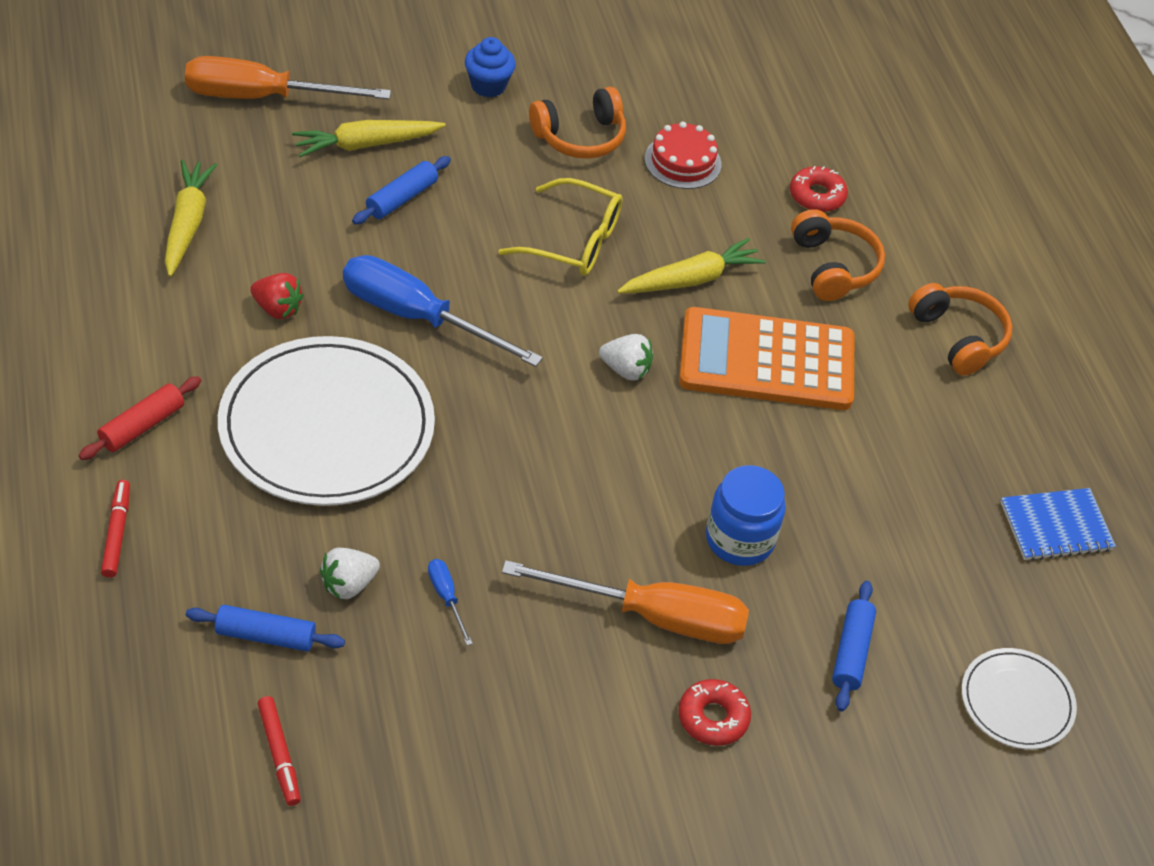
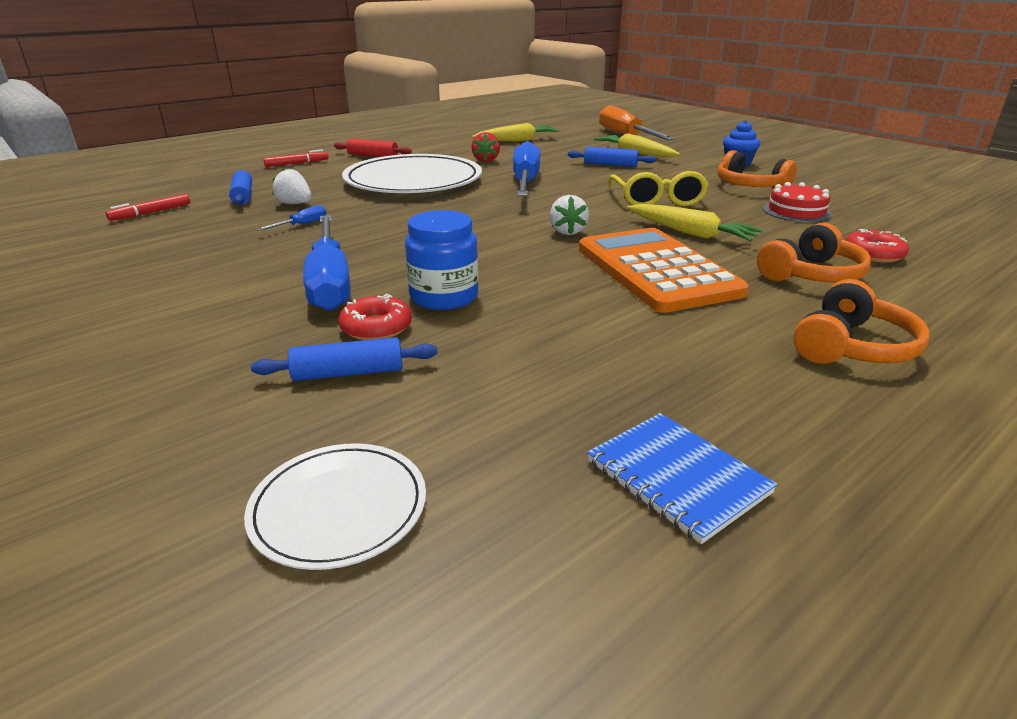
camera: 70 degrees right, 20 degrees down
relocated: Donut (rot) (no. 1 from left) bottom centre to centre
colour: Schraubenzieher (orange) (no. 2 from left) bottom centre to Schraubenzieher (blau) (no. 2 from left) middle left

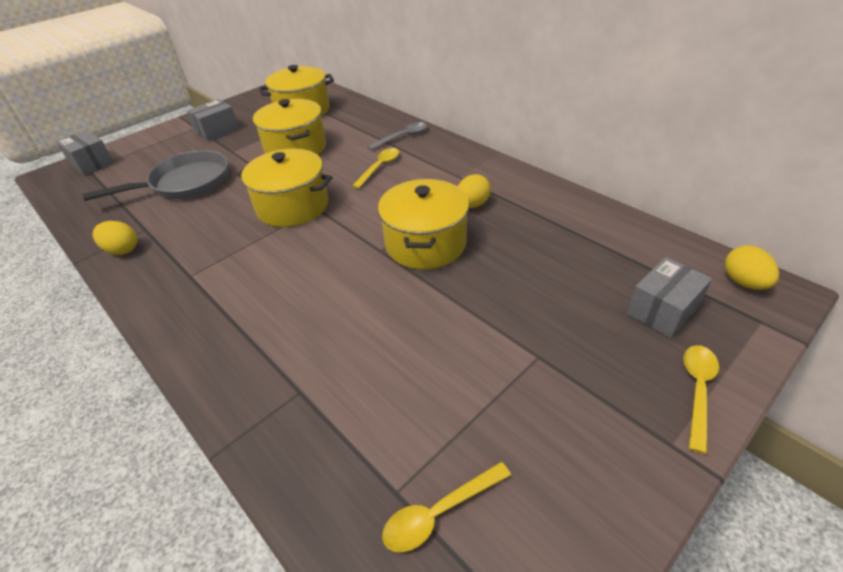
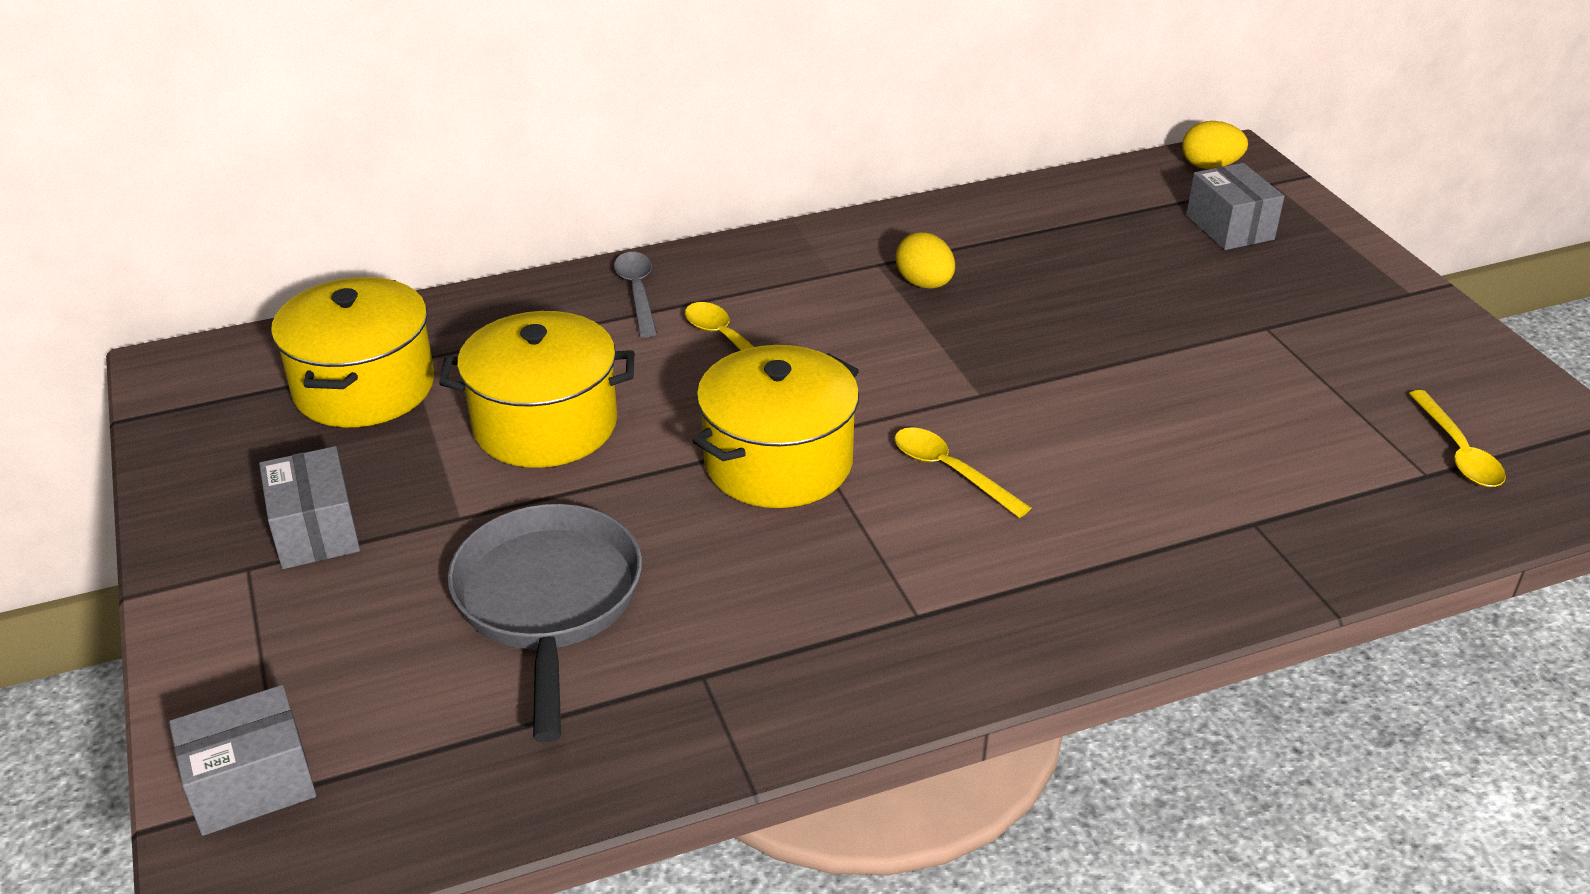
camera: 70 degrees left, 5 degrees down
missing: Ei (gelb) (no. 1 from left) middle left; Kochtopf (gelb) (no. 4 from left) centre
relocated: Löffel (gelb) (no. 3 from left in the first image) bottom right to Löffel (gelb) (no. 2 from left) centre

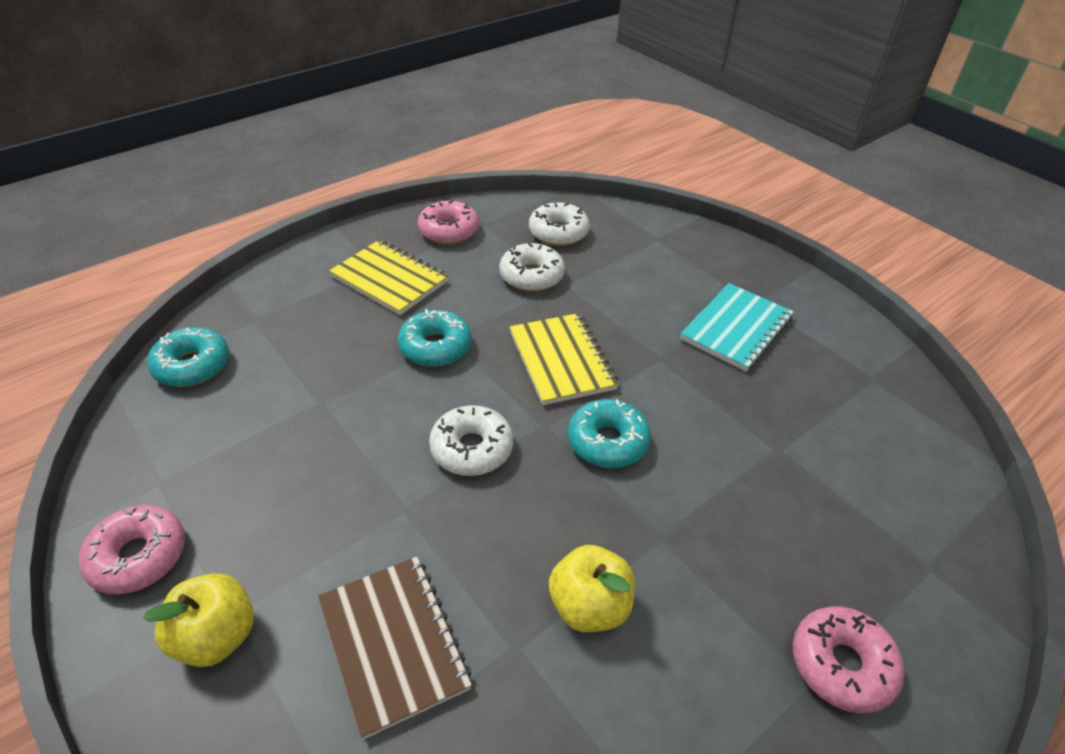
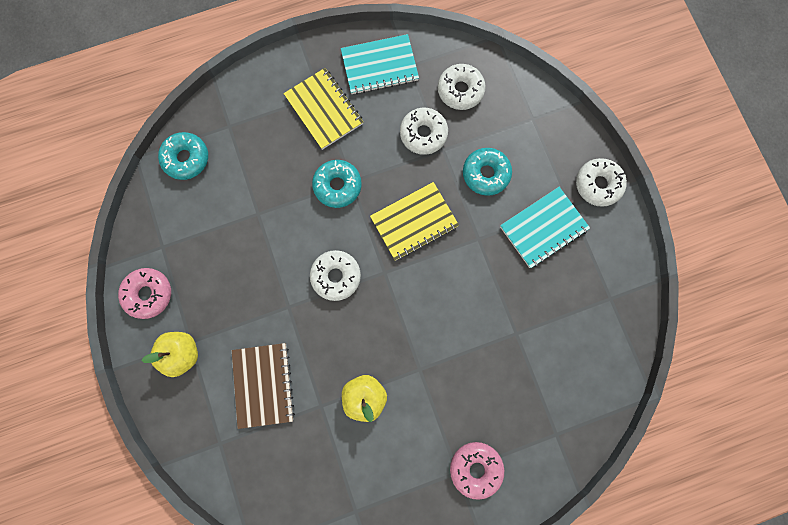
camera: 20 degrees right, 35 degrees up
appeared: Donut (weiß) (no. 4 from left) middle right
relocated: Donut (türkis) (no. 3 from left) centre to top centre
exchanged: Donut (rosa) (no. 2 from left) top centre to Notizbuch (türkis) (no. 1 from left) top centre
spun: Notizbuch (gelb) (no. 2 from left) centre = centre 60 degrees clockwise

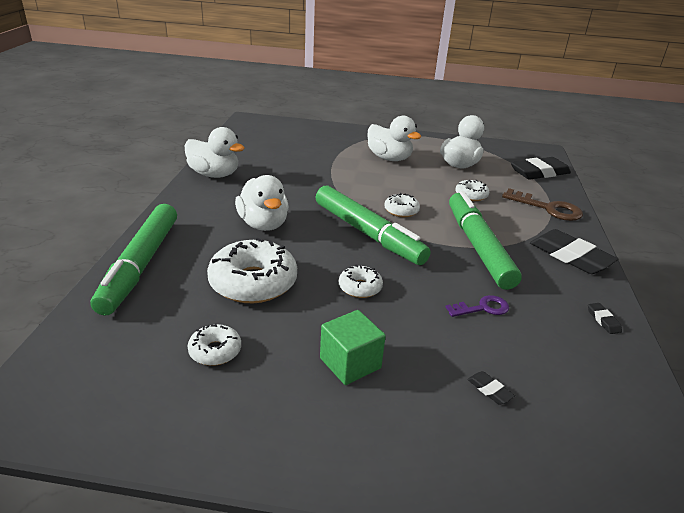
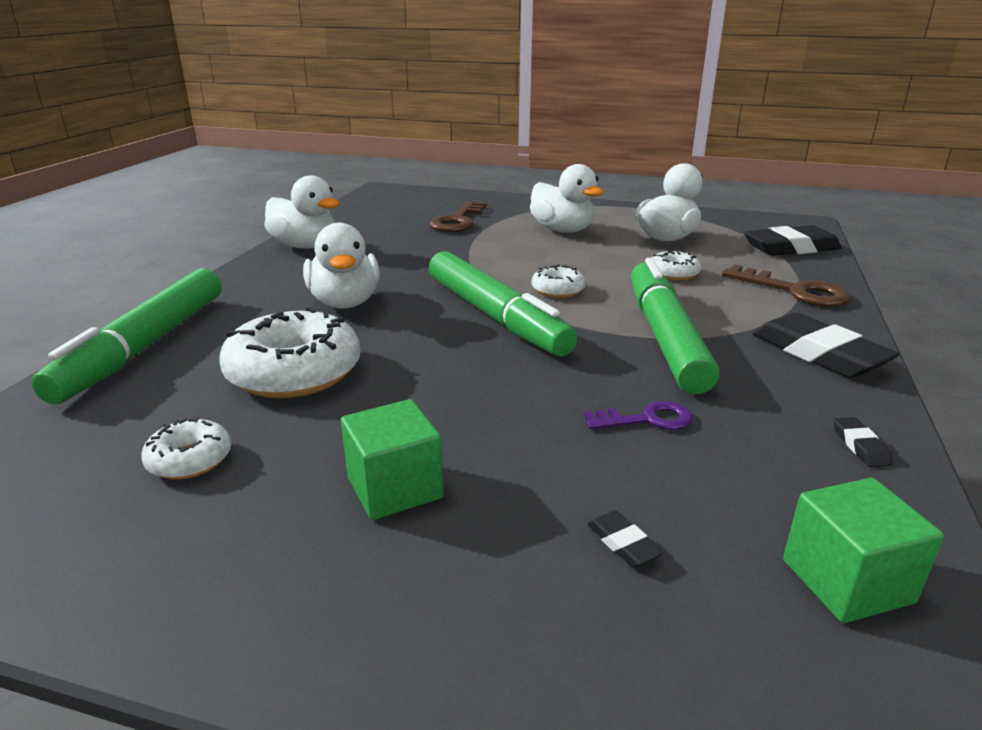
camera: 10 degrees right, 5 degrees down
missing: Donut (weiß) (no. 3 from left) centre
appeared: Schlüssel (braun) (no. 1 from left) top centre; Kubus (grün) (no. 2 from left) bottom right

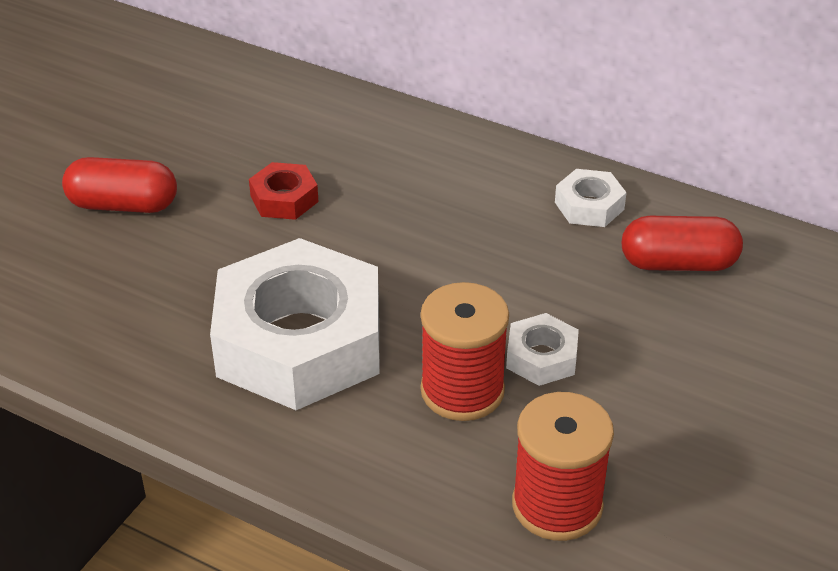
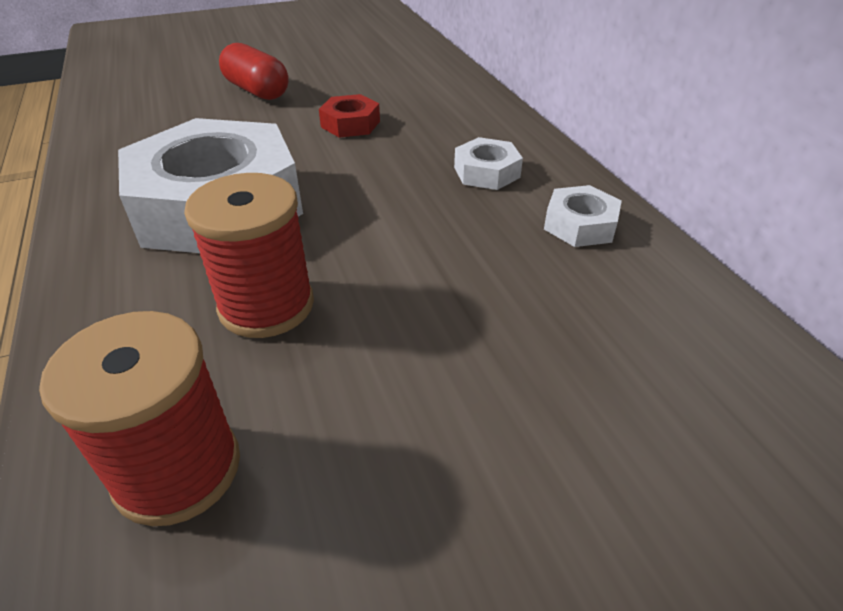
camera: 40 degrees right, 0 degrees up
missing: Kapsel (rot) (no. 2 from left) middle right
relocated: Sechskantmutter (weiß) (no. 2 from left) centre to top centre

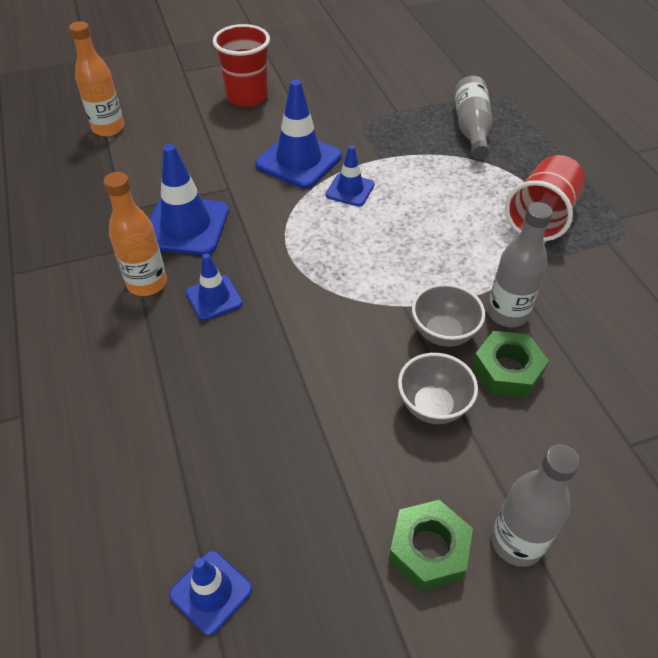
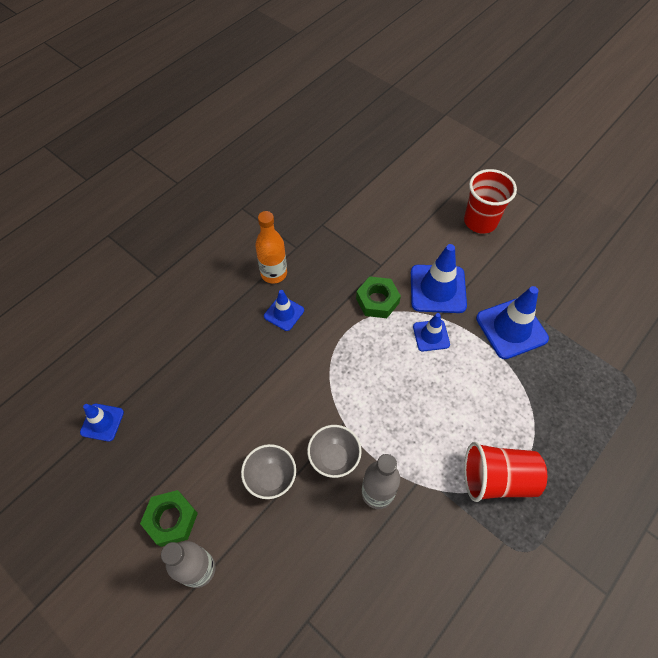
camera: 60 degrees right, 10 degrees up
missing: Flasche (orange) (no. 1 from left) top left; Flasche (grau) (no. 1 from left) top right
relocated: Leitkegel (blau) (no. 1 from left in the first image) top left to Leitkegel (blau) (no. 5 from left) middle right; Sechskantmutter (grün) (no. 2 from left) middle right to centre

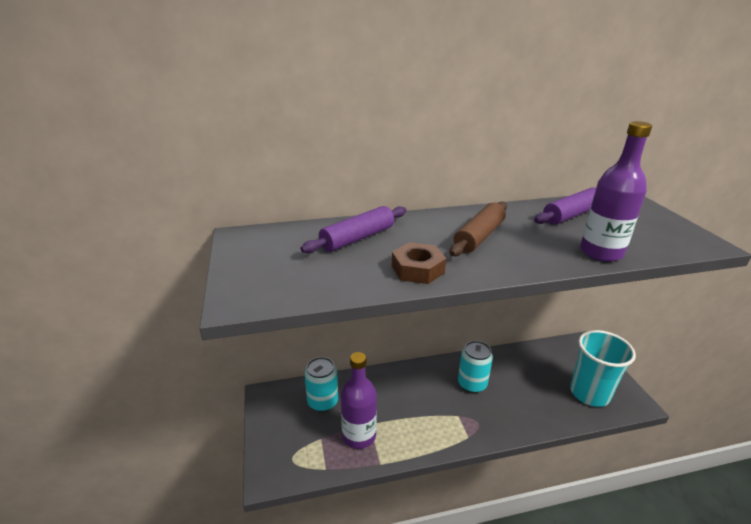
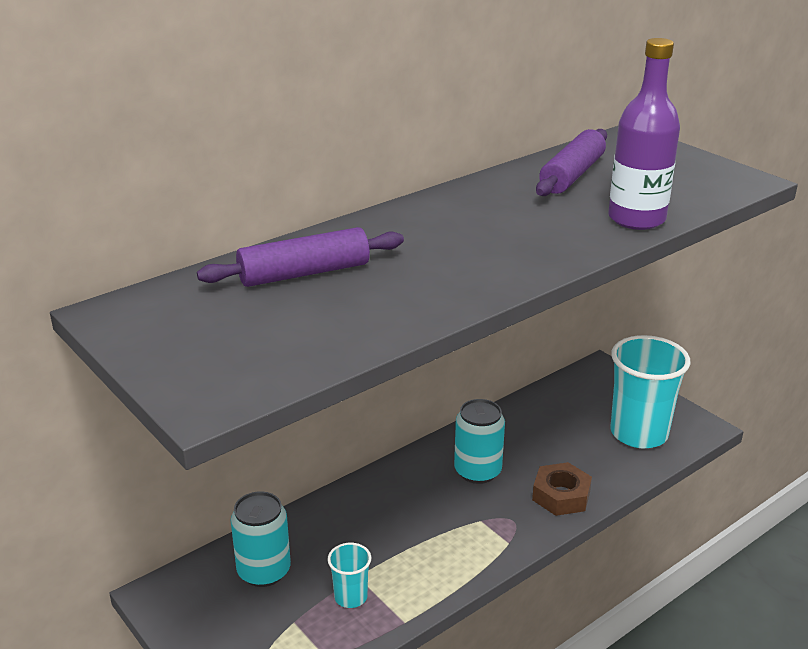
camera: 25 degrees left, 0 degrees up
missing: Nudelholz (braun) centre
relocated: Sechskantmutter (braun) centre to bottom right
exchanged: Flasche (lila) (no. 1 from left) bottom centre to Becher (türkis) (no. 1 from left) bottom centre
spun: Nudelholz (lila) (no. 1 from left) centre = centre 45 degrees clockwise

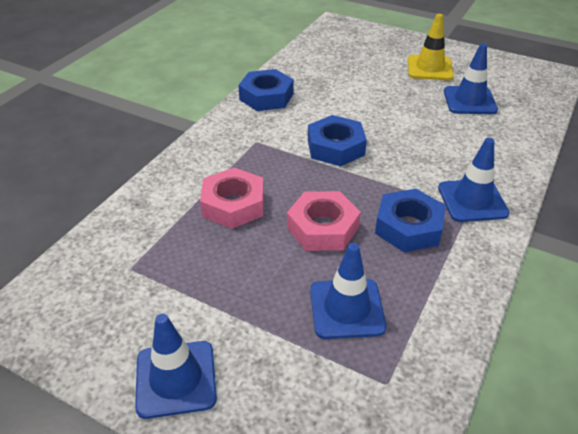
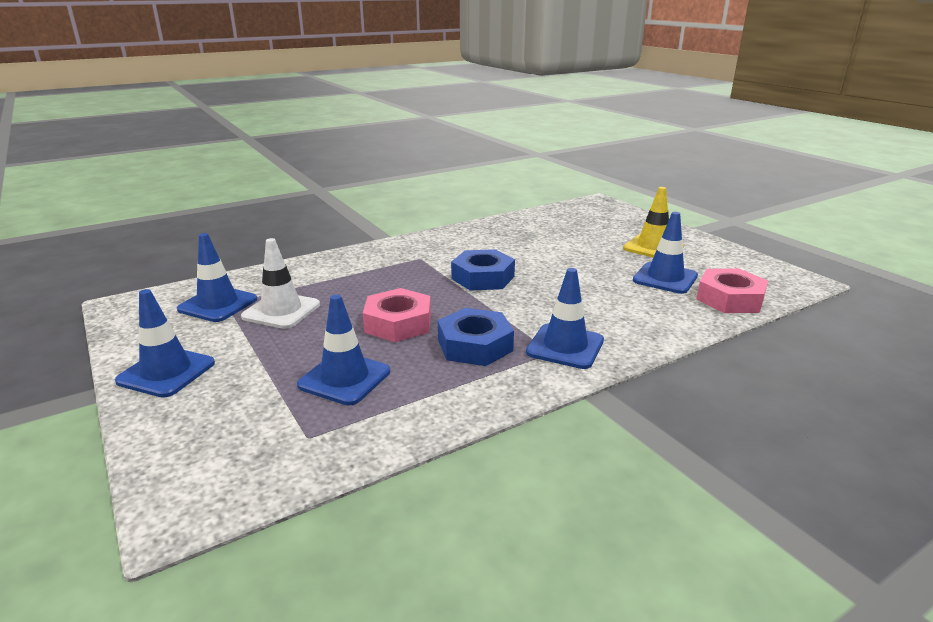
camera: 30 degrees right, 15 degrees down
missing: Sechskantmutter (blau) (no. 1 from left) top centre
appeared: Leitkegel (blau) (no. 2 from left) middle left; Leitkegel (weiß) middle left
relocated: Sechskantmutter (rosa) (no. 1 from left in the first image) centre to Sechskantmutter (rosa) (no. 2 from left) middle right

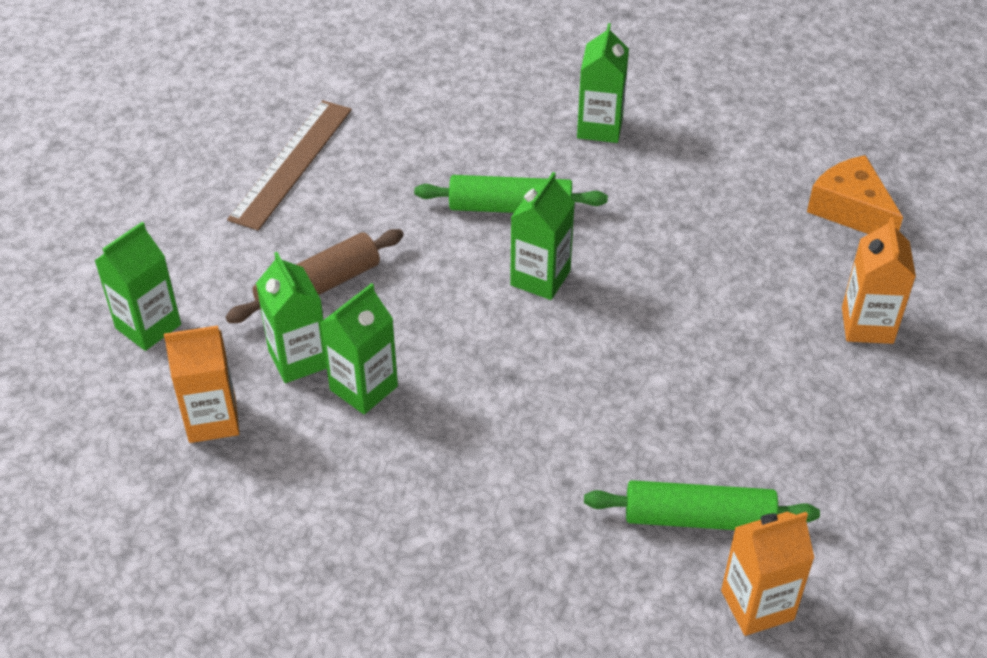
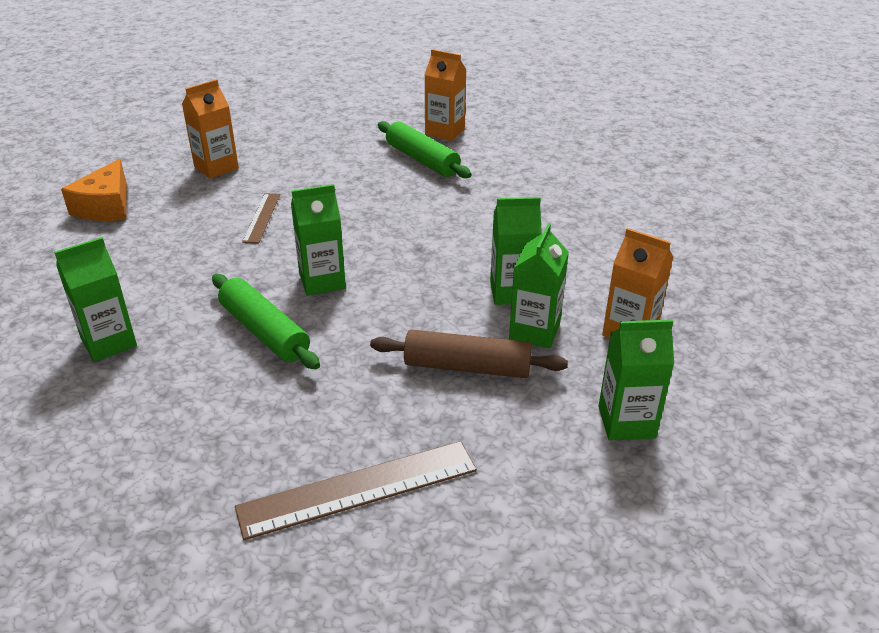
camera: 135 degrees left, 10 degrees down
appeared: Lineal (braun) (no. 1 from left) middle left

